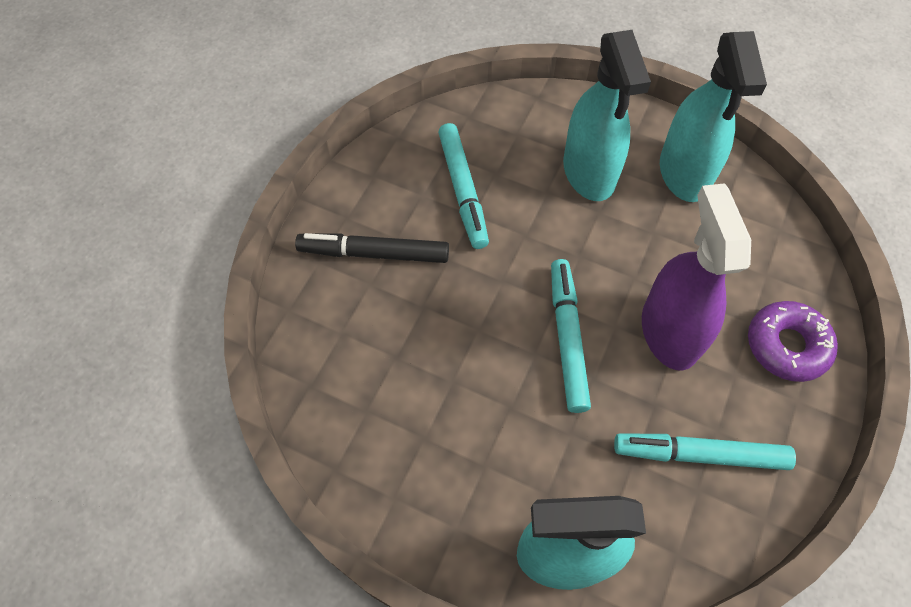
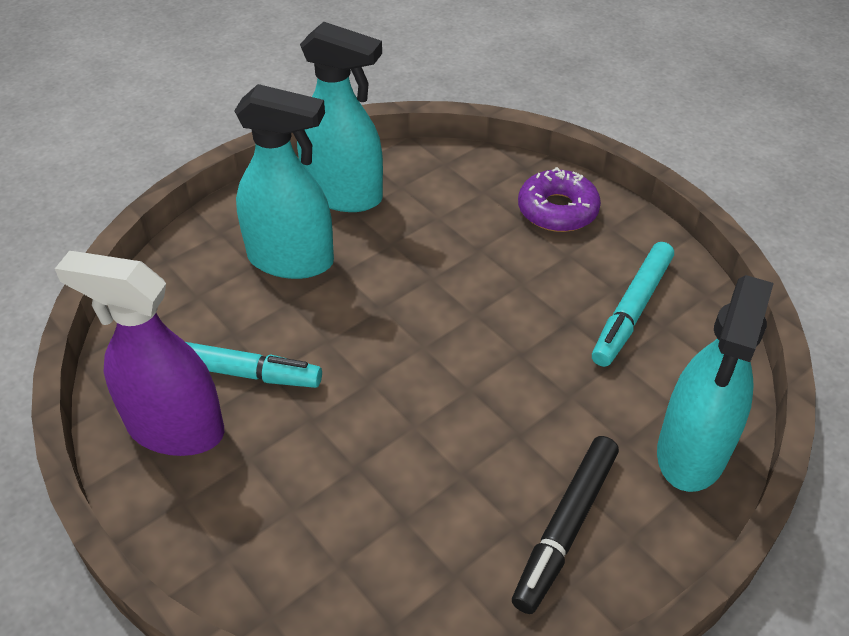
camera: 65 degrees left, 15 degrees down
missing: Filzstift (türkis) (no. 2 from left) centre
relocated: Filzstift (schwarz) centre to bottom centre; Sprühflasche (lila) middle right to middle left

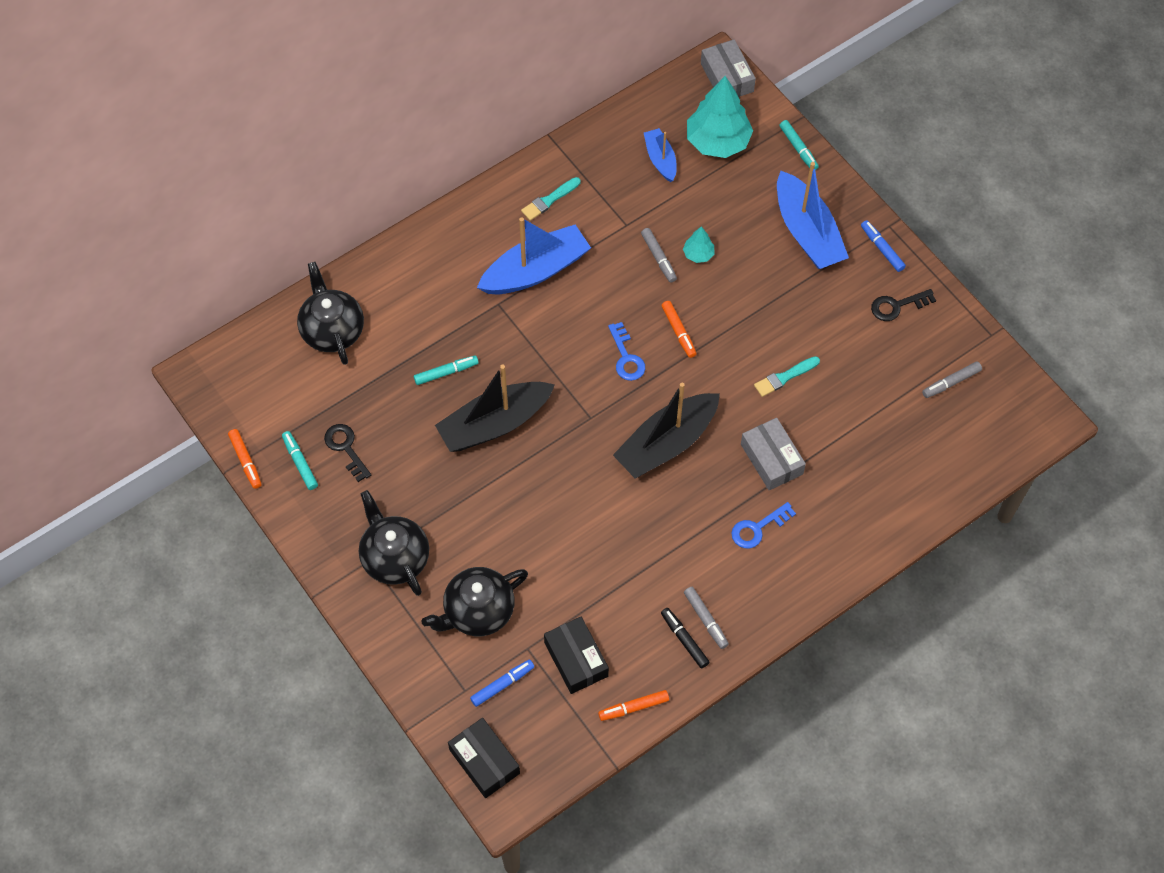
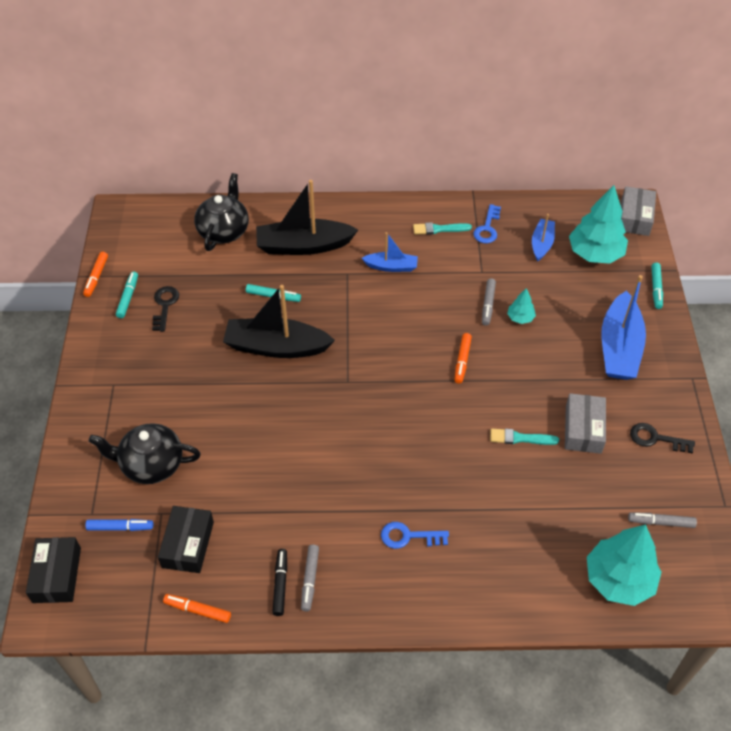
camera: 35 degrees right, 10 degrees down
missing: Teekanne (schwarz) (no. 2 from left) centre; Filzstift (blau) (no. 2 from left) top right
appeared: Baum (türkis) (no. 3 from left) bottom right
relocated: Schlüssel (blau) (no. 1 from left in the first image) centre to Schlüssel (blau) (no. 2 from left) top centre; Boot (schwarz) (no. 2 from left) centre to top centre; Schachtel (grau) (no. 2 from left in the first image) centre to Schachtel (grau) (no. 1 from left) middle right
size: Boot (blau) (no. 1 from left) top centre = centre x0.54

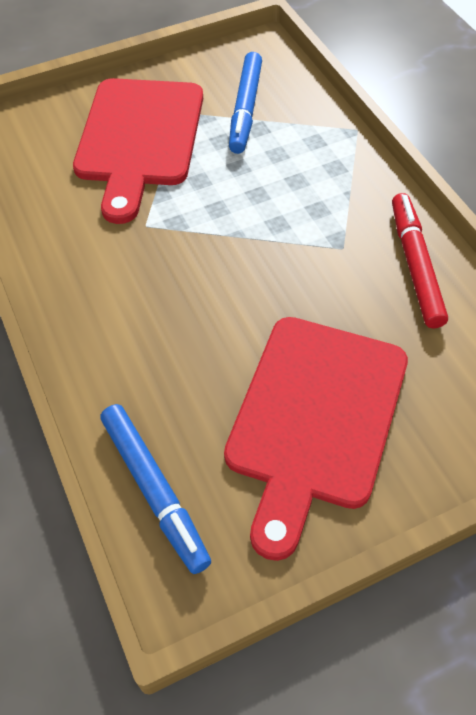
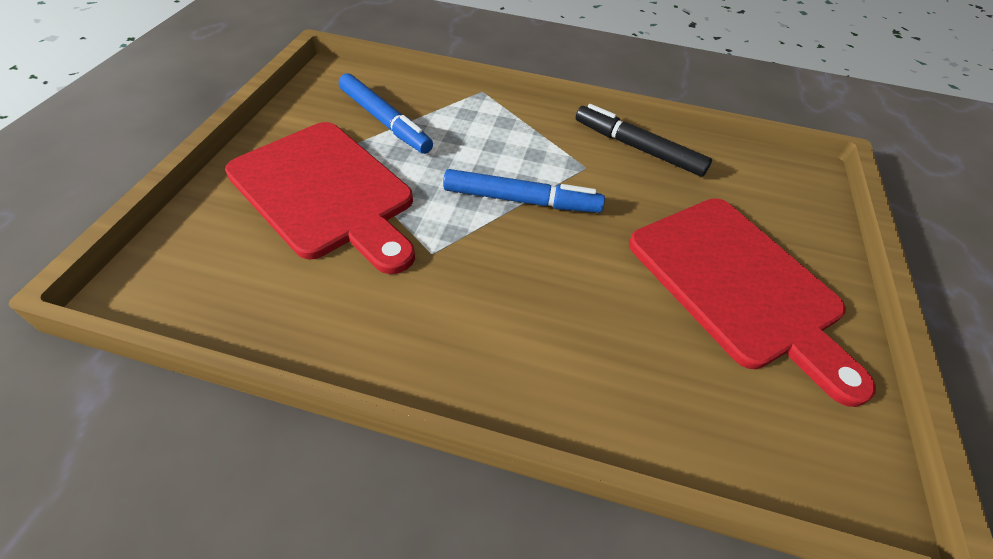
camera: 55 degrees left, 5 degrees down
relocated: Filzstift (blau) (no. 1 from left in the first image) bottom left to Filzstift (blau) (no. 2 from left) centre
colour: Filzstift (rot) middle right to Filzstift (schwarz) top centre

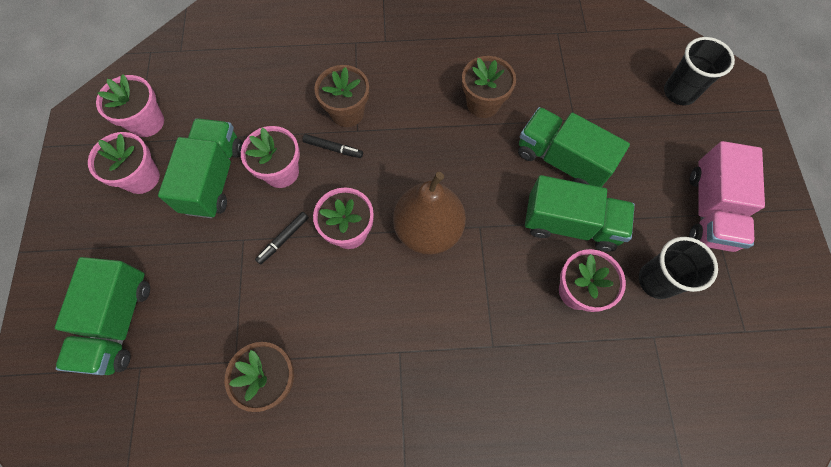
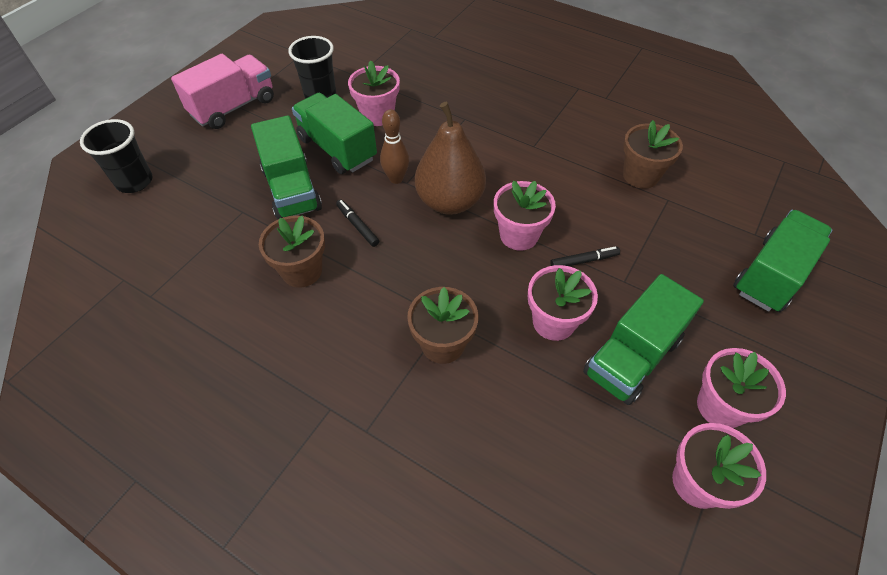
camera: 145 degrees left, 15 degrees down
appeared: Bowlingkegel (braun) top centre
relocated: Filzstift (schwarz) (no. 2 from left in the first image) top centre to Filzstift (schwarz) (no. 1 from left) centre

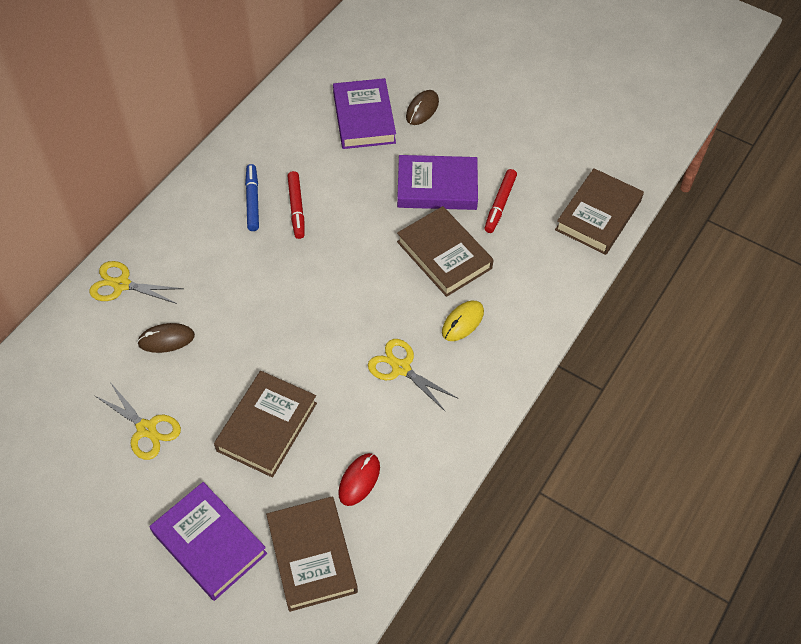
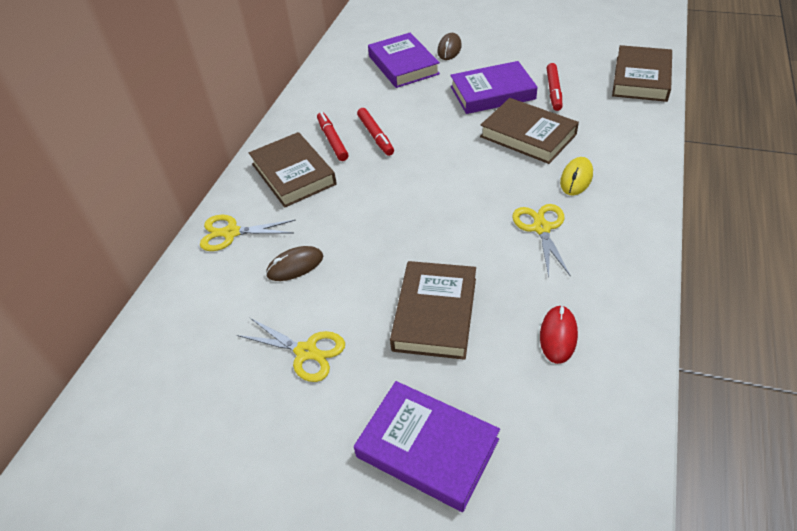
camera: 10 degrees left, 10 degrees down
relocated: Buch (braun) (no. 2 from left in the first image) bottom centre to Buch (braun) (no. 1 from left) top centre
colour: Filzstift (blau) top left to Filzstift (rot) (no. 1 from left) top centre
spun: Schere (gelb) (no. 3 from left) centre = middle right 60 degrees clockwise

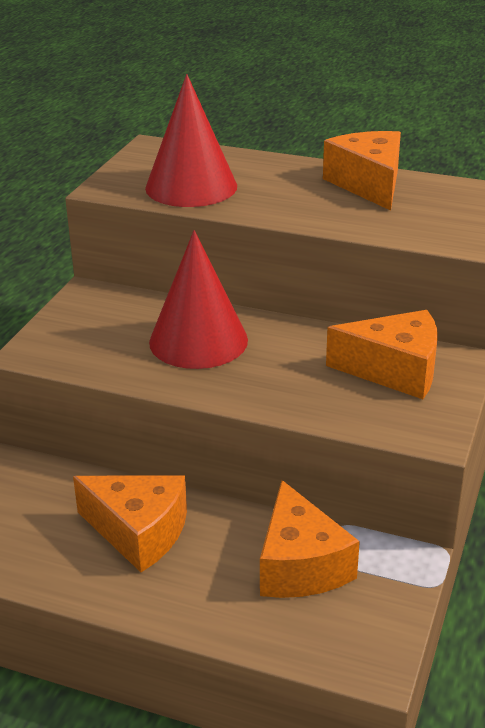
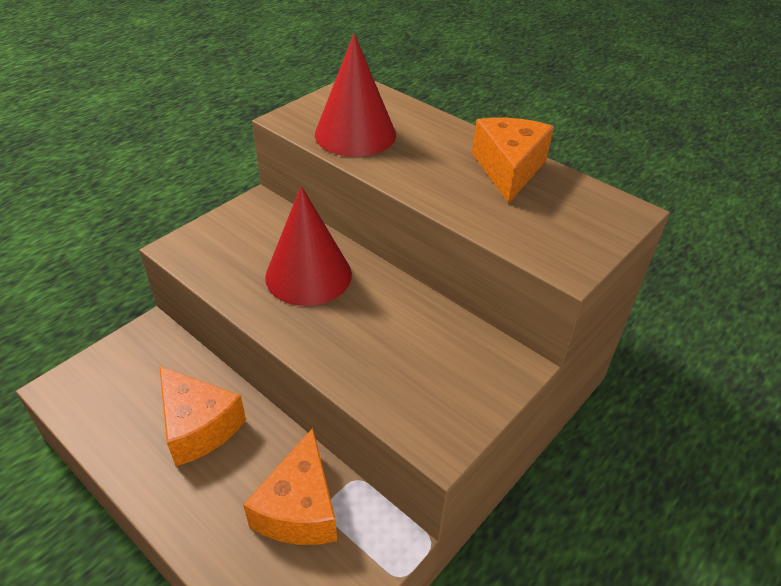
camera: 20 degrees right, 10 degrees up
missing: Käse (orange) (no. 4 from left) middle right

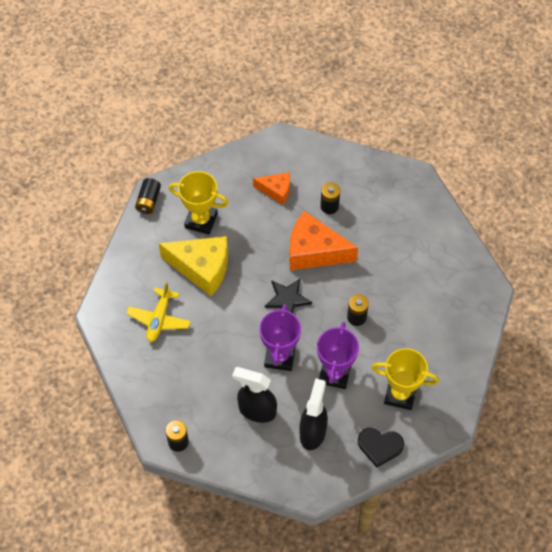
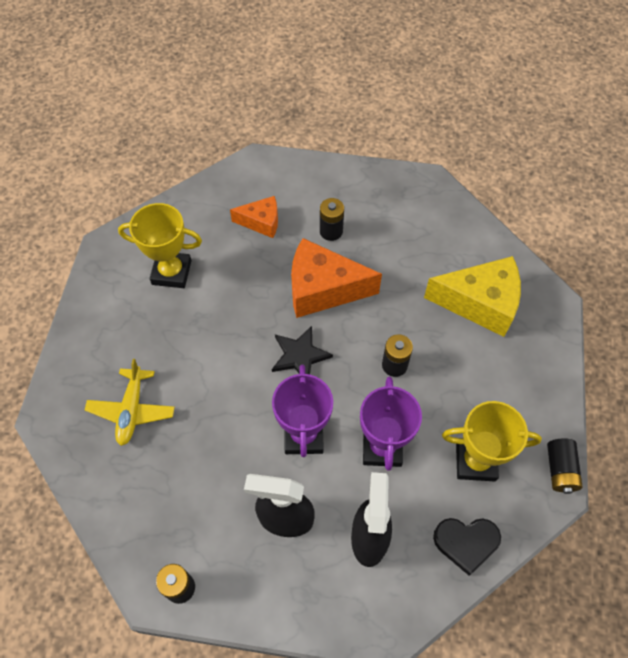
camera: 10 degrees left, 0 degrees up
relocated: Batterie (schwarz) (no. 1 from left in the first image) middle left to Batterie (schwarz) (no. 4 from left) bottom right; Käse (gelb) centre to middle right

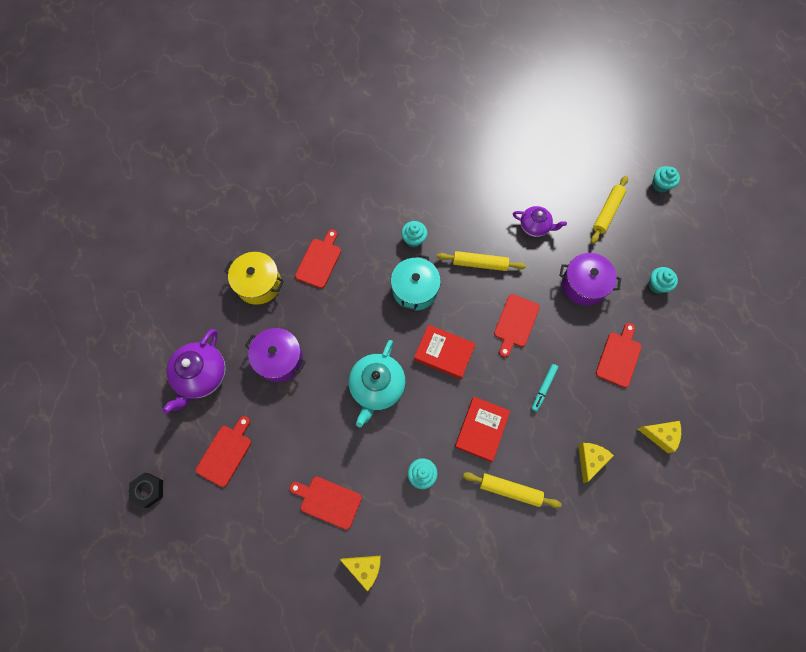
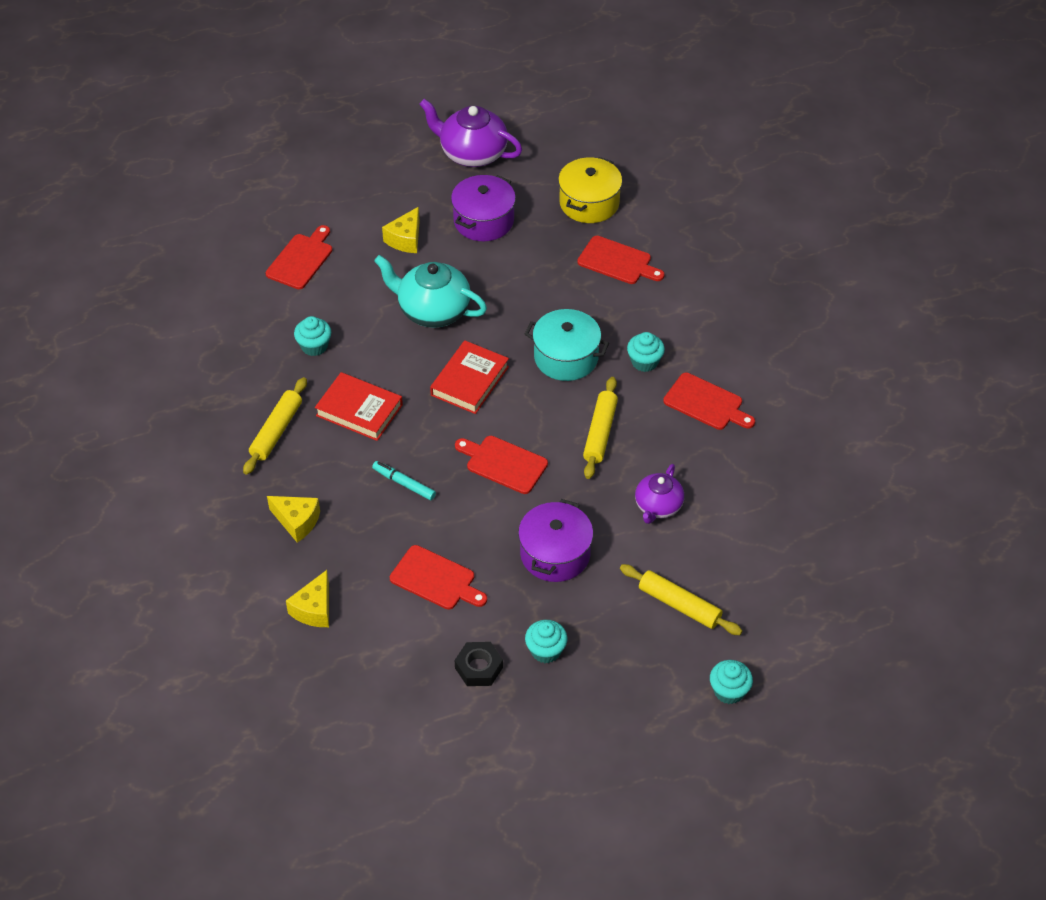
camera: 95 degrees right, 20 degrees down
relocated: Sechskantmutter (schwarz) bottom left to bottom centre; Schneidebrett (rot) (no. 1 from left in the first image) bottom left to Schneidebrett (rot) (no. 5 from left) middle right; Käse (gelb) (no. 1 from left in the first image) bottom centre to Käse (gelb) (no. 3 from left) top centre

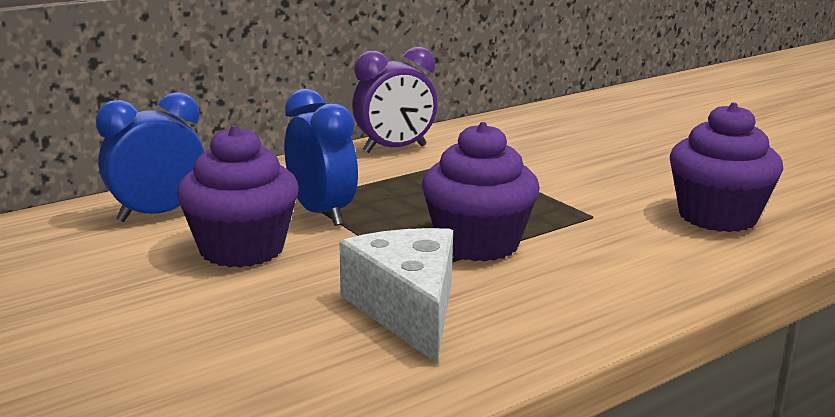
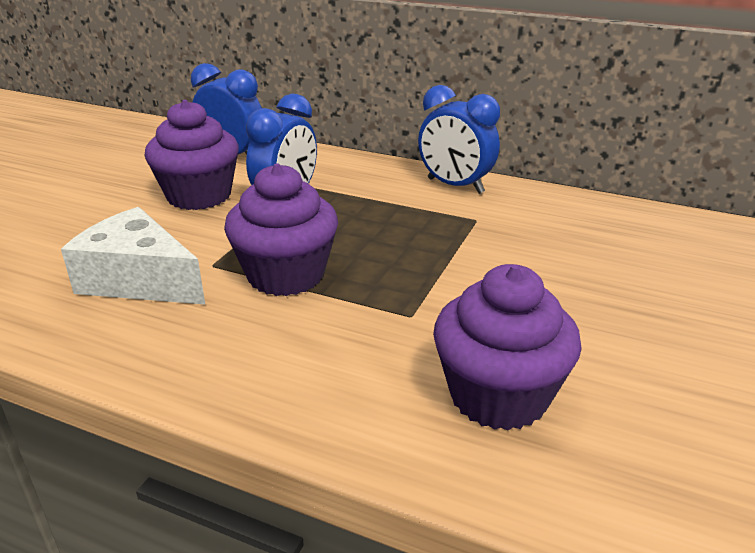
camera: 60 degrees right, 10 degrees up
colour: Wecker (lila) top centre to Wecker (blau) (no. 3 from left) top centre
spun: Käse (weiß) bottom centre = middle left 105 degrees counterclockwise

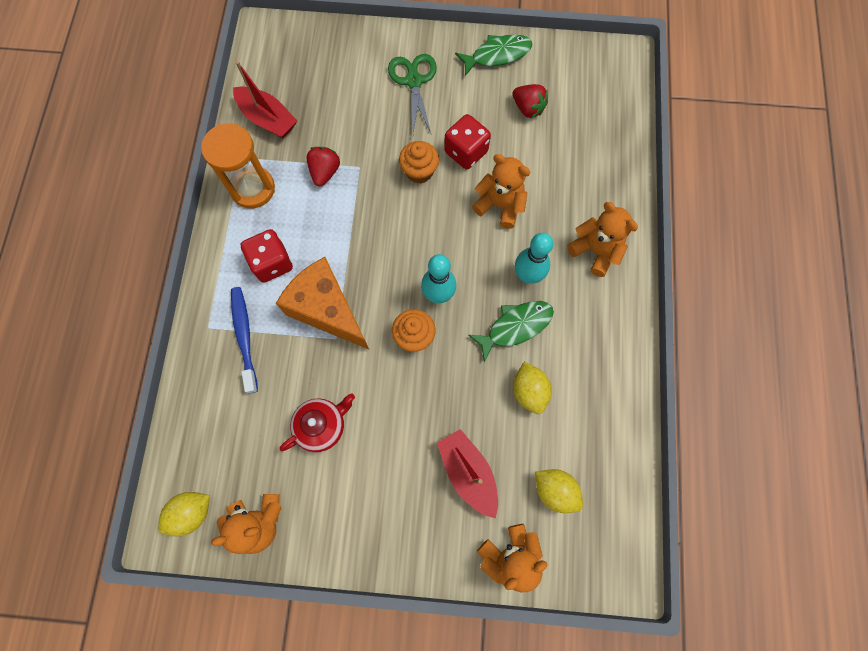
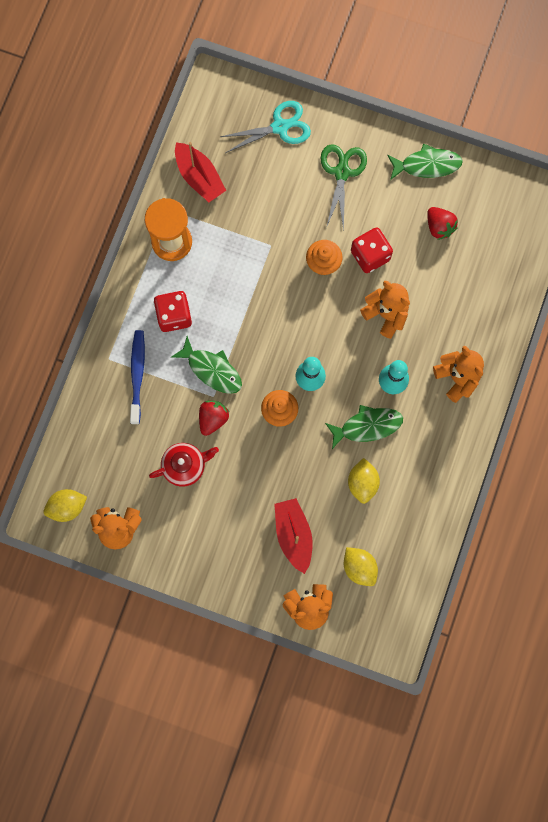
camera: 15 degrees right, 5 degrees up
appeared: Schere (türkis) top centre
relocated: Erdbeere (rot) (no. 1 from left) top centre to centre
exchanged: Käse (orange) centre to Fisch (grün) (no. 1 from left) centre

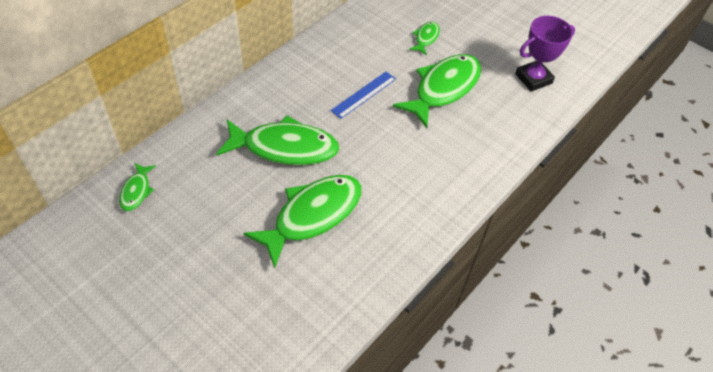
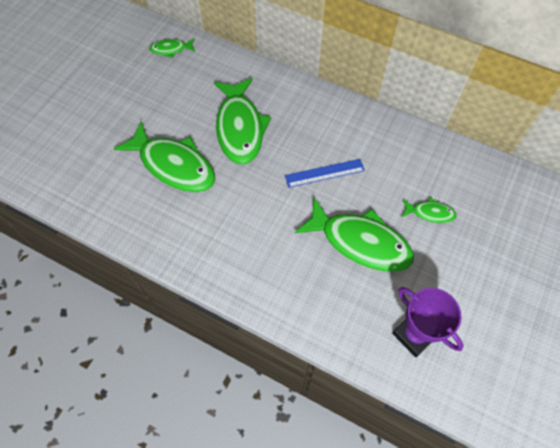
camera: 80 degrees right, 10 degrees up
spun: Lineal (blau) top centre = centre 45 degrees counterclockwise

